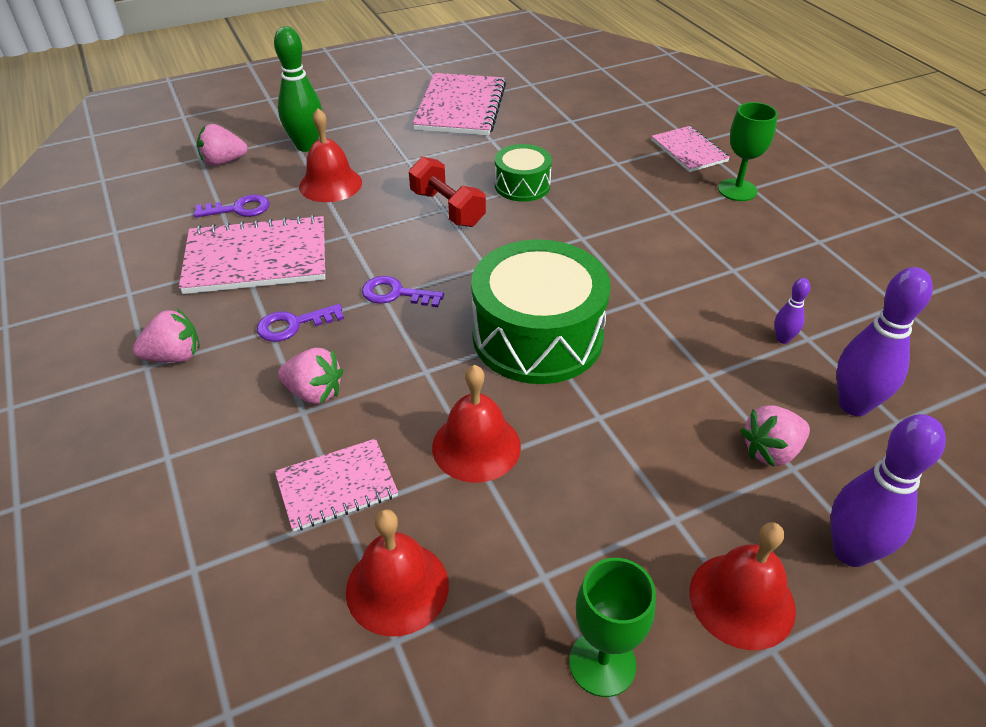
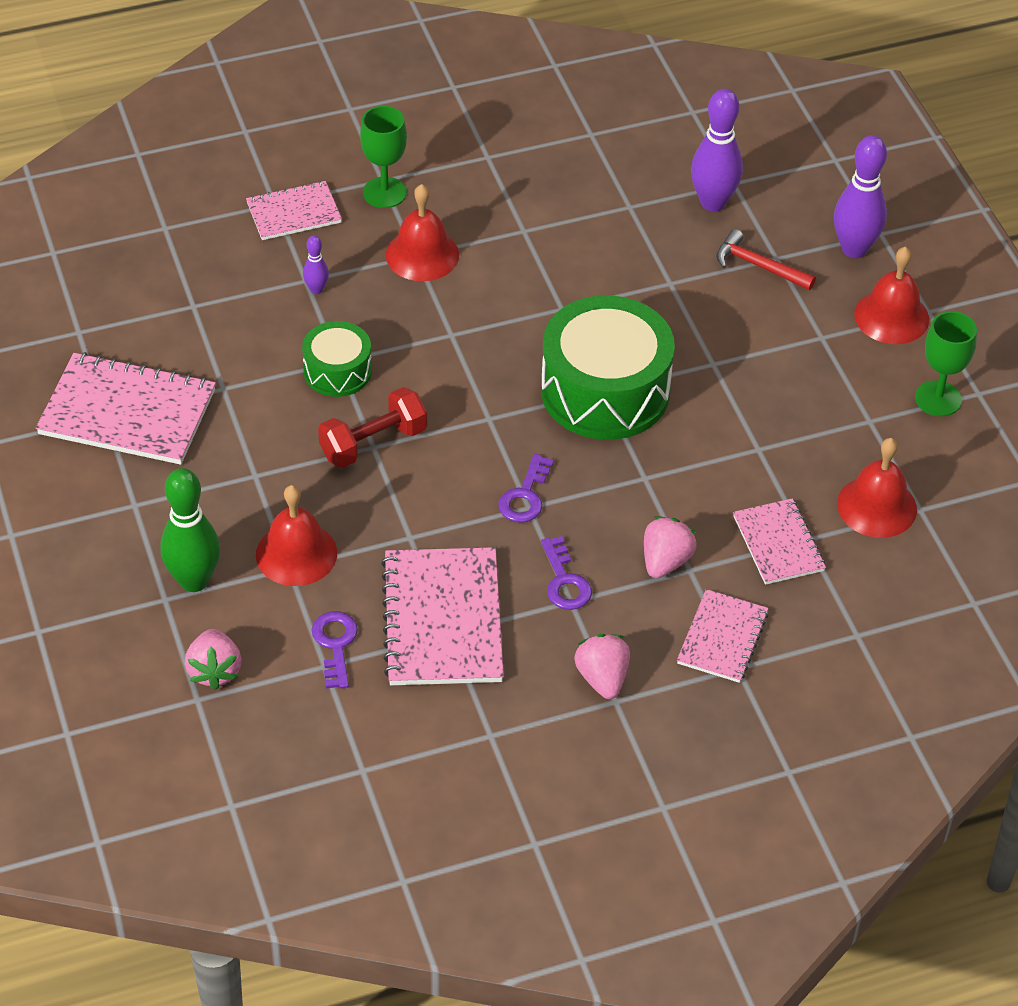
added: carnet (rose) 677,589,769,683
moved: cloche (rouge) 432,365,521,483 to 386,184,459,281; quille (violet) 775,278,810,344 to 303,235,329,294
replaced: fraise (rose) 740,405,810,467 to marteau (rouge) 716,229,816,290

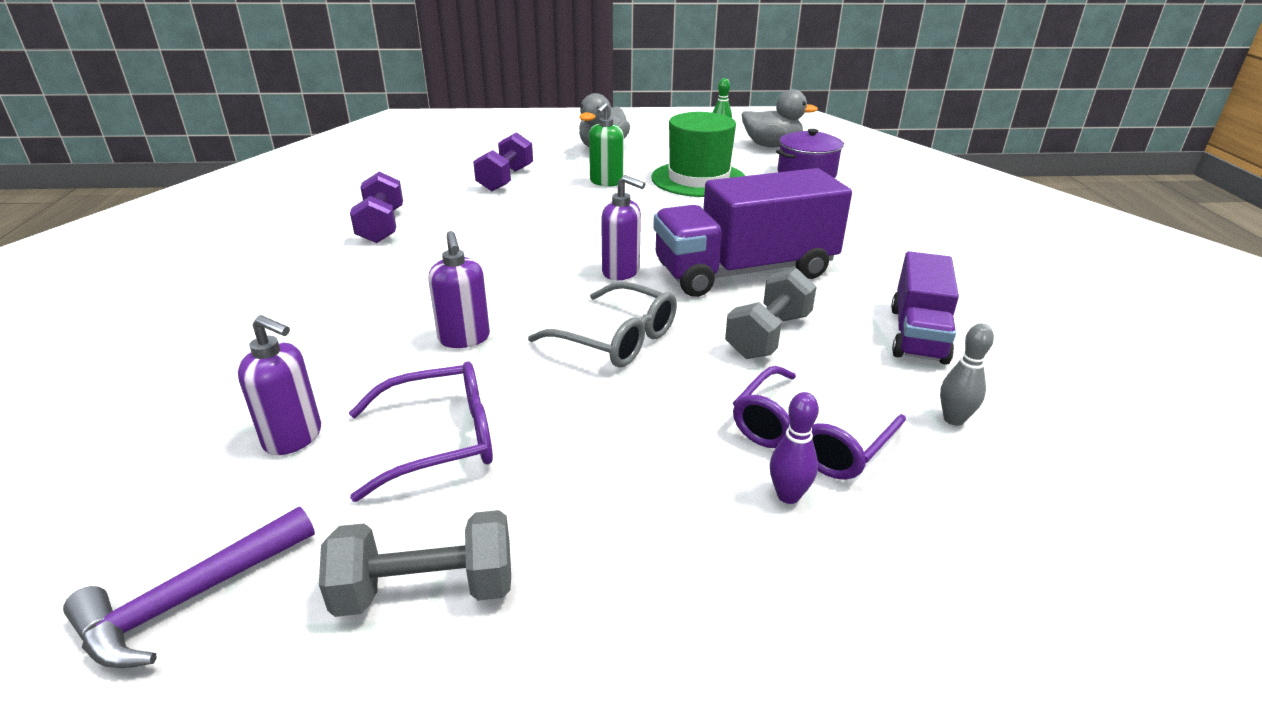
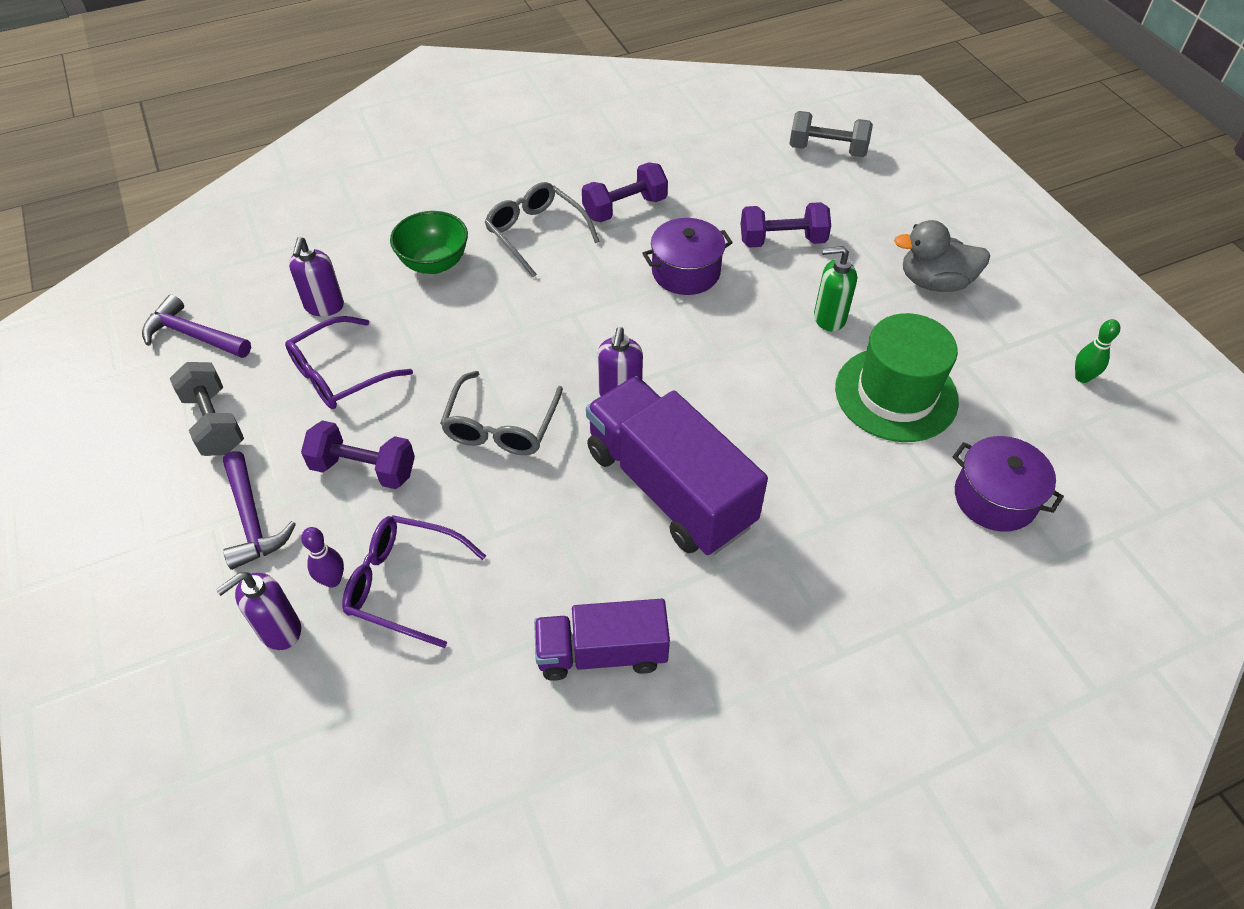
removed: canard (gris) 741,89,818,147; quille (gris) 940,323,994,426
added: marteau (violet) 223,451,296,570; haltère (violet) 301,420,415,489; bol (vert) 390,211,468,274; lunettes (gris) 484,182,599,277; marmite (violet) 642,218,733,295
moved: distributeur de savon (violet) 428,231,490,348 to 216,572,301,650; haltère (gris) 725,268,817,359 to 789,111,873,157
turned: lunettes (violet) 349,361,493,502 = 285,316,413,409 90 degrees clockwise

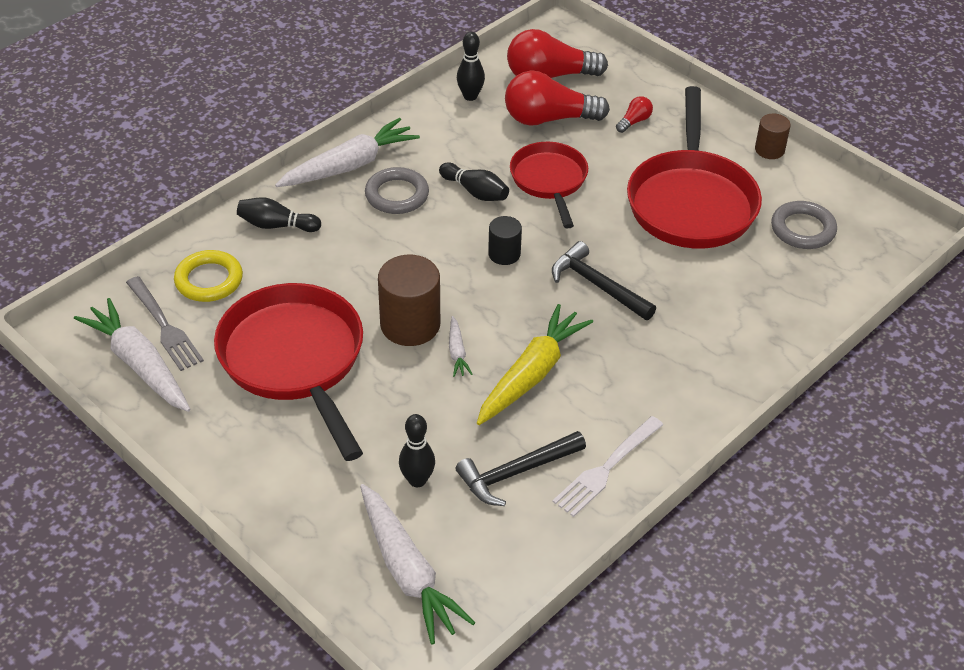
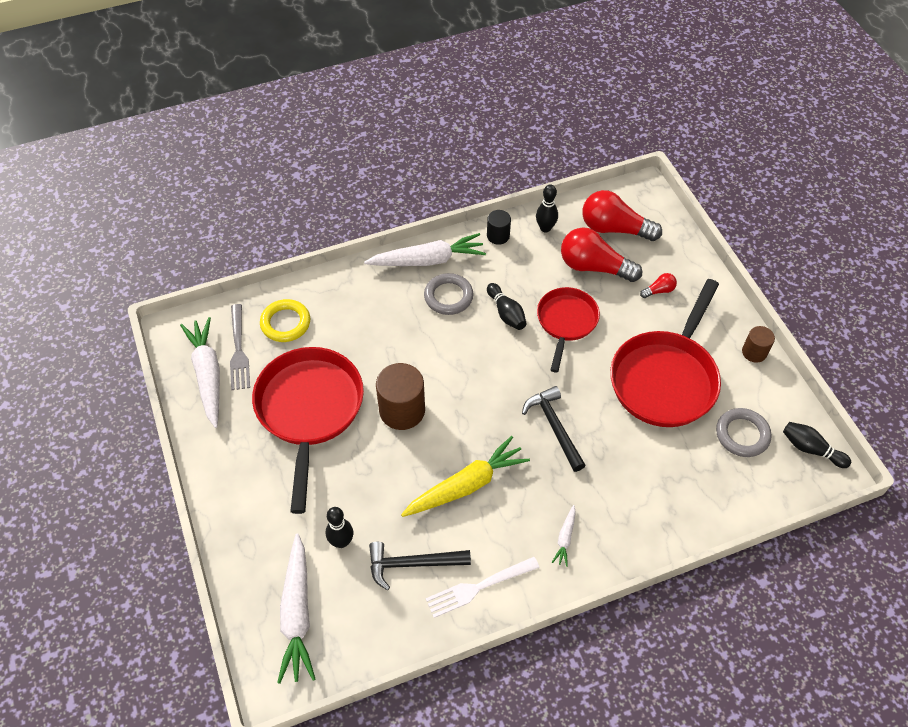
moved: quille (noir) 237,197,321,232 to 783,422,851,468; carotte (blanc) 449,316,473,377 to 552,505,576,567; cylindre (noir) 488,216,522,265 to 487,210,511,245

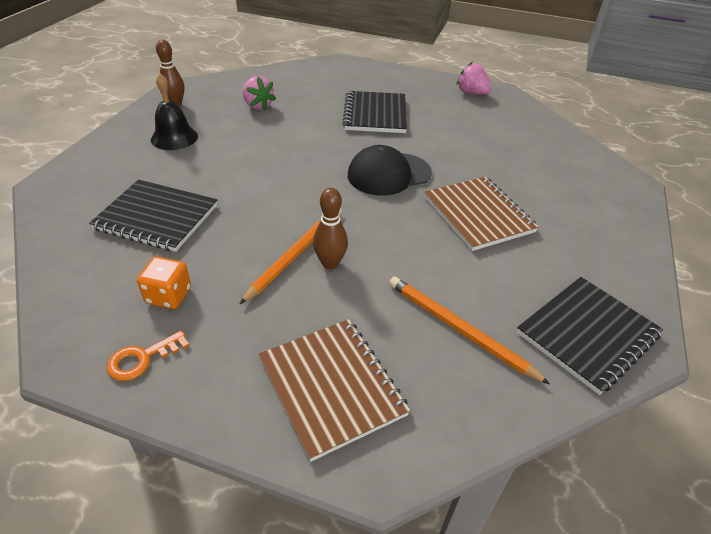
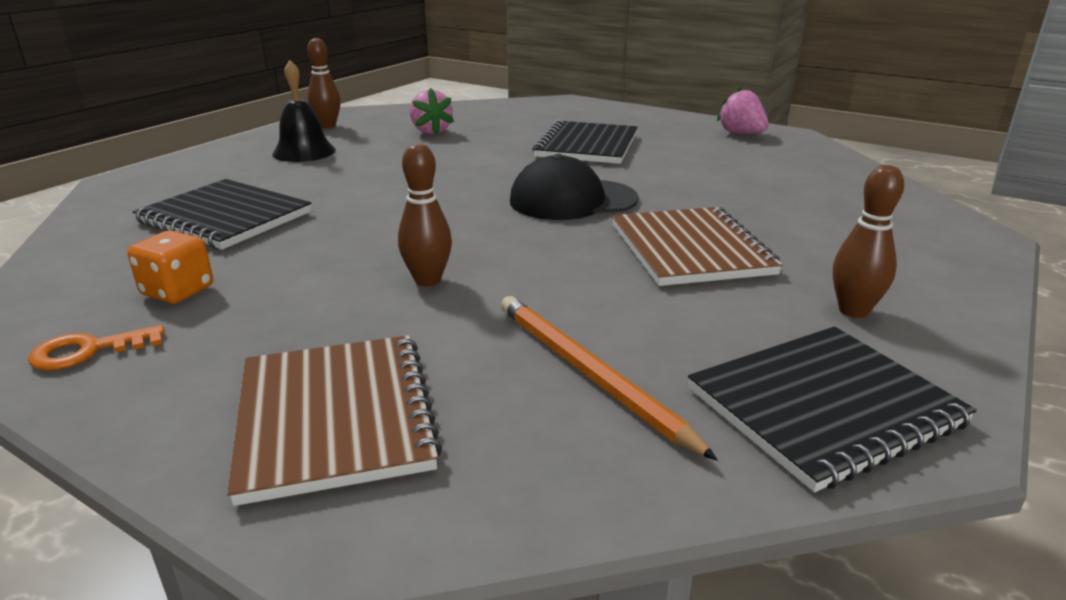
removed: crayon (orange) 240,208,342,304
added: quille (marron) 833,165,905,318

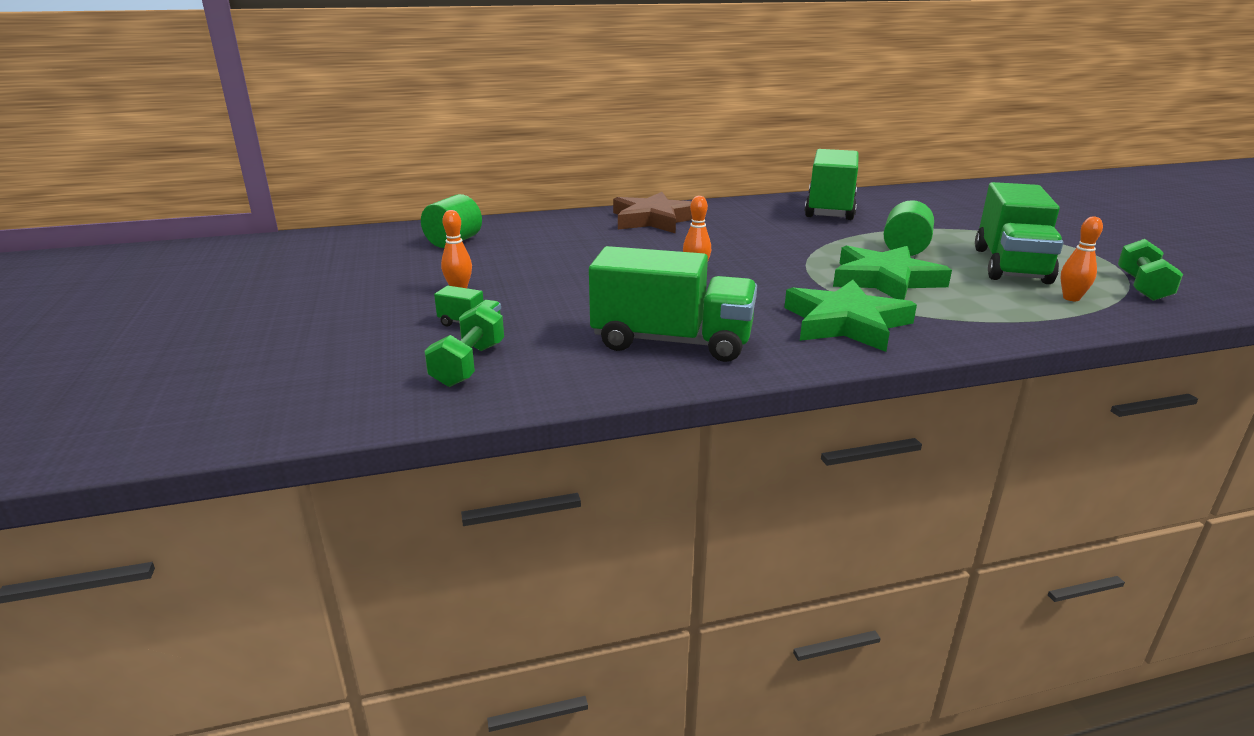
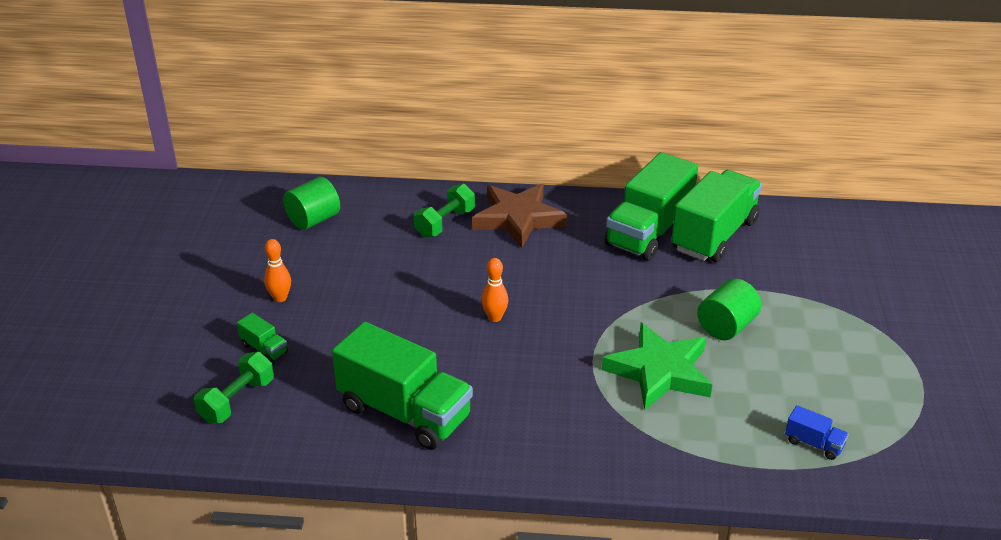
removed: étoile (vert) 784,280,917,352
moved: camion (vert) 975,182,1063,284 to 604,152,698,261; haltère (vert) 1118,239,1183,301 to 414,184,475,238
replaced: quille (orange) 1061,217,1103,301 to camion (bleu) 785,405,849,460

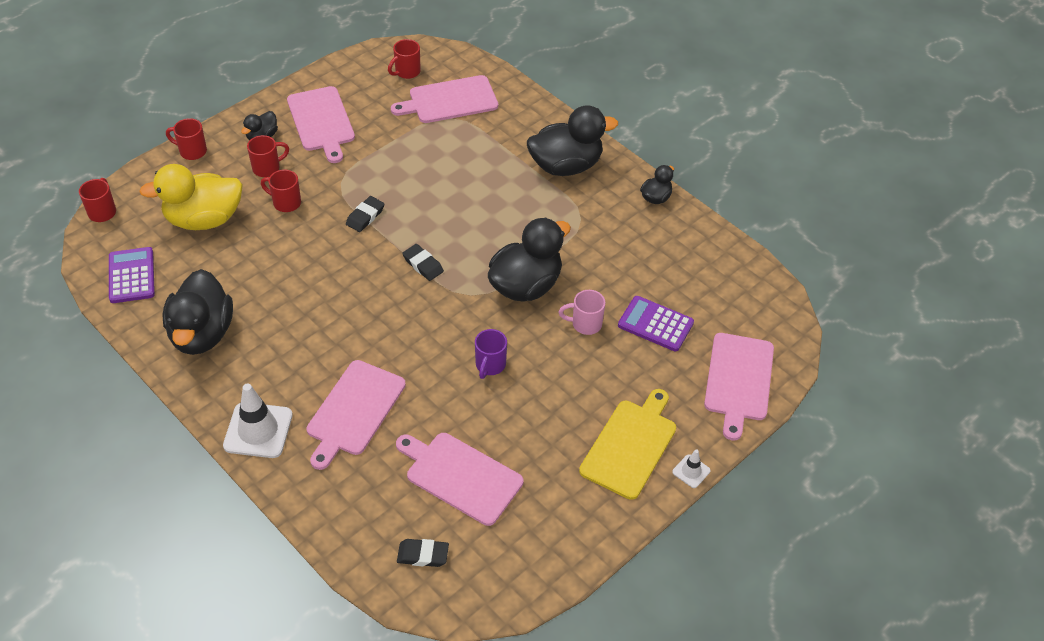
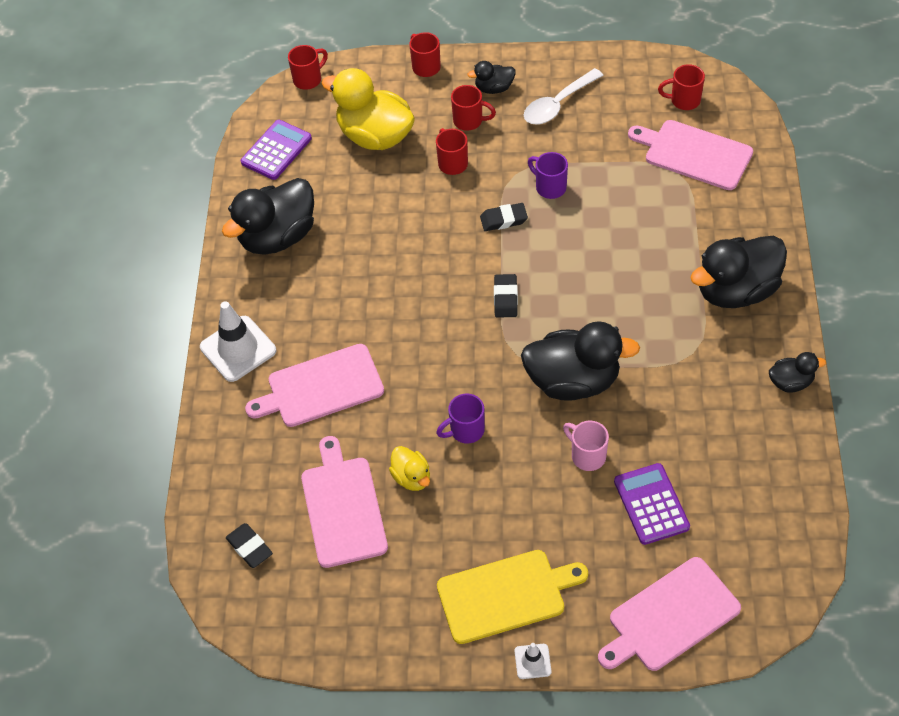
added: canard (jaune) 389,446,430,491; tasse (violet) 528,152,568,199
replaced: planche à découper (rose) 287,86,355,163 to cuillère (blanc) 524,68,604,125
turned: canard (noir) 527,105,618,176 = 690,236,787,308 120 degrees clockwise

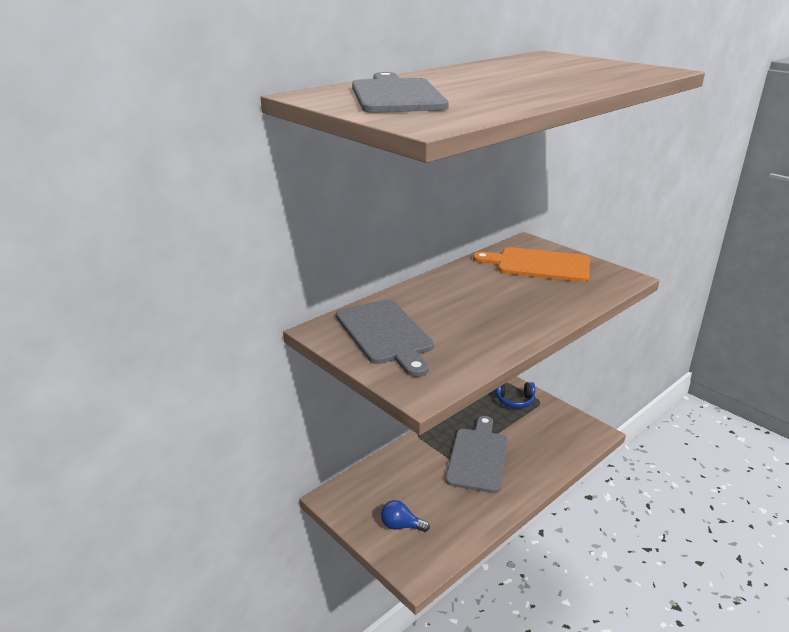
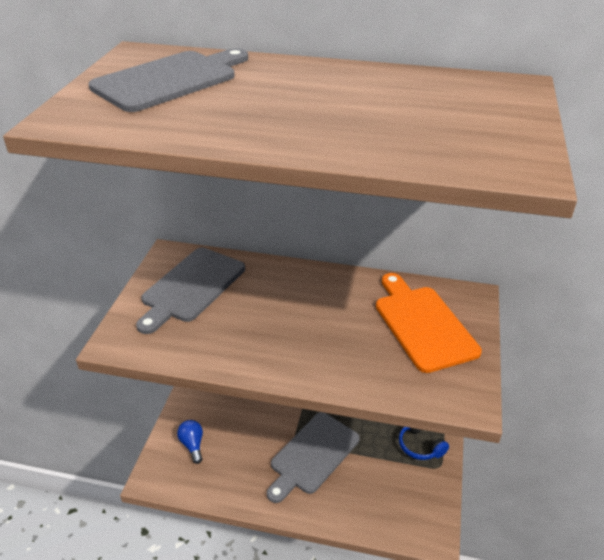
turned: planche à découper (gris) 446,416,508,493 = 267,412,360,503 150 degrees clockwise

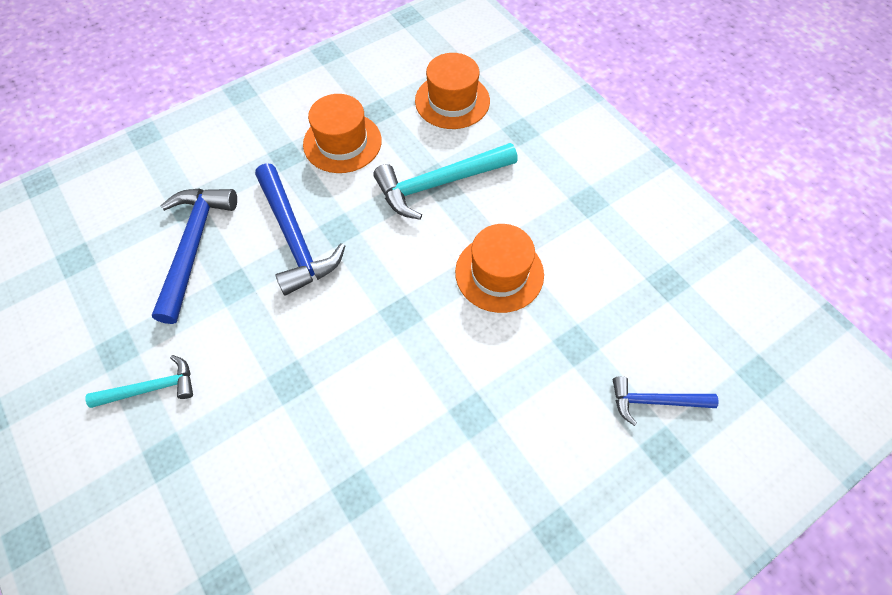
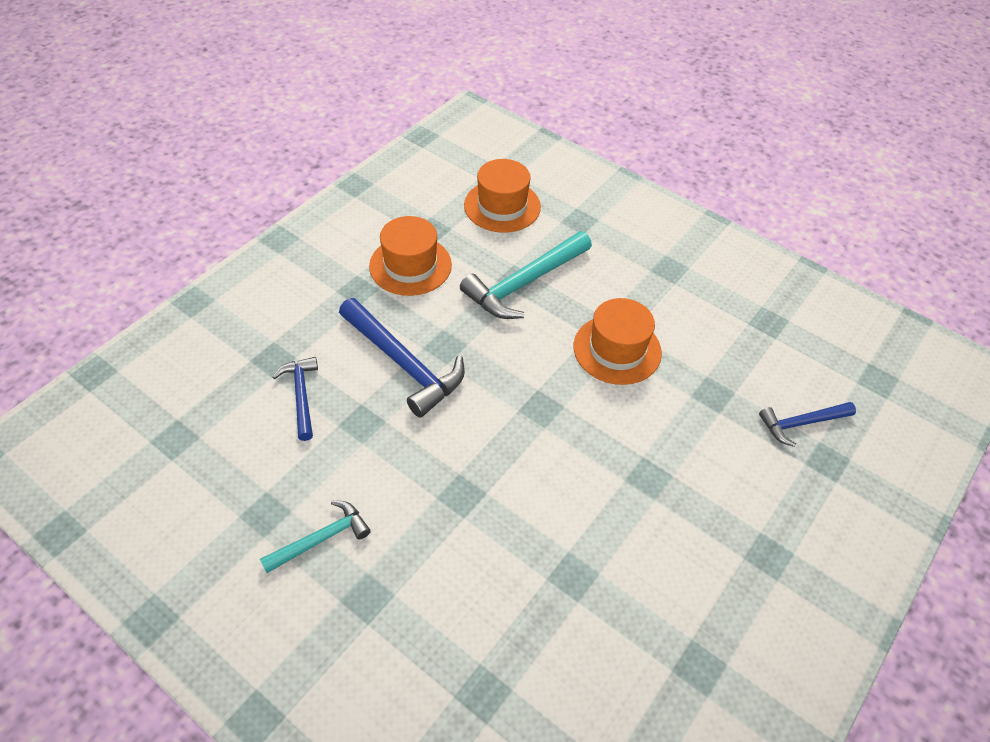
resized: marteau (bleu) 152,188,237,324 = 272,357,318,441 x0.59

